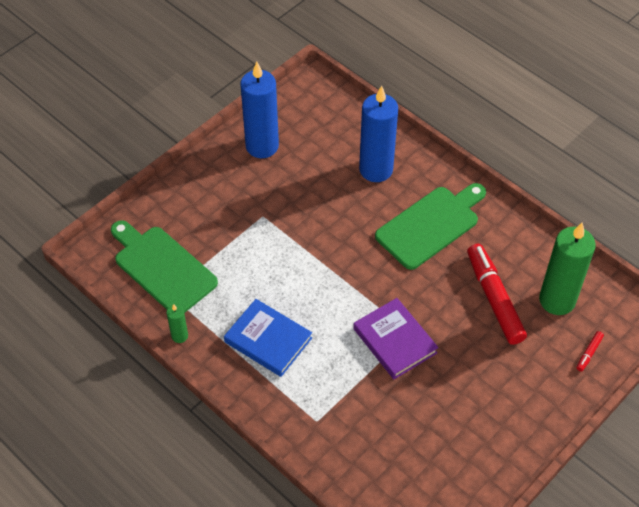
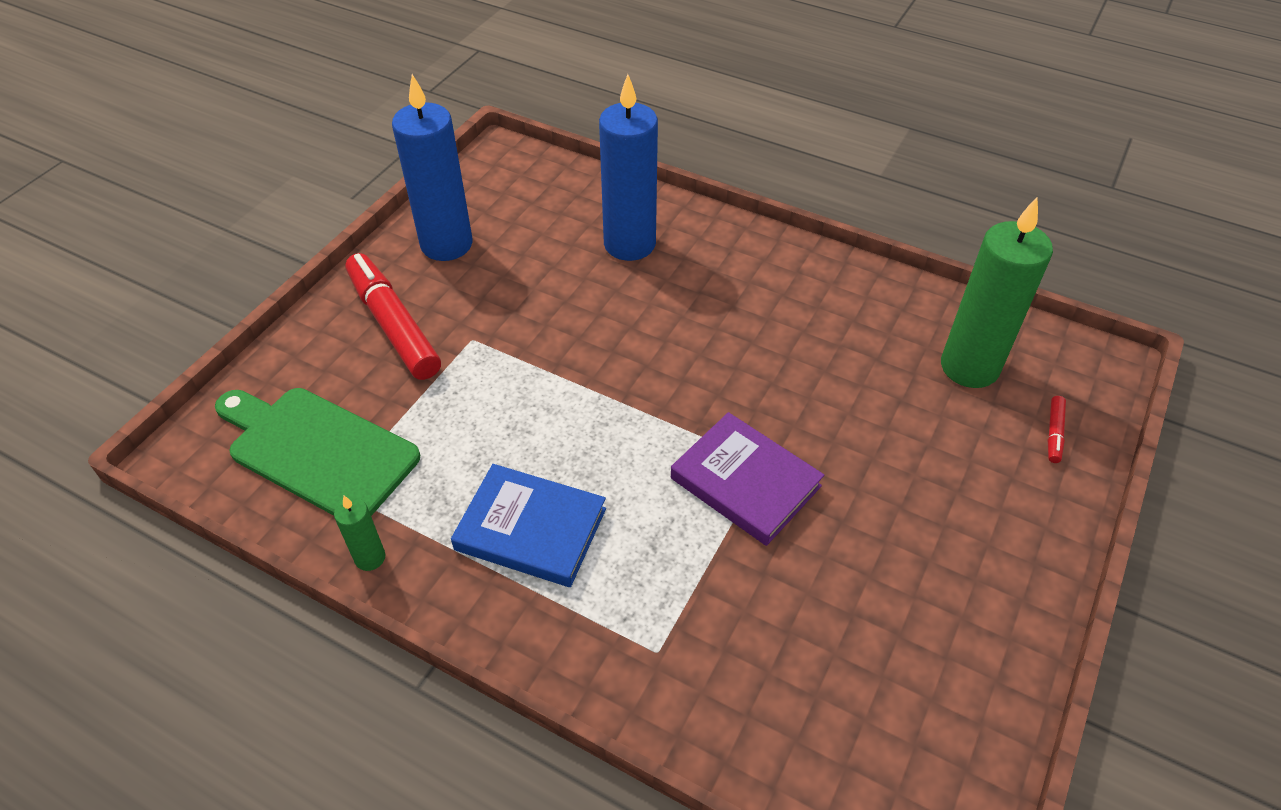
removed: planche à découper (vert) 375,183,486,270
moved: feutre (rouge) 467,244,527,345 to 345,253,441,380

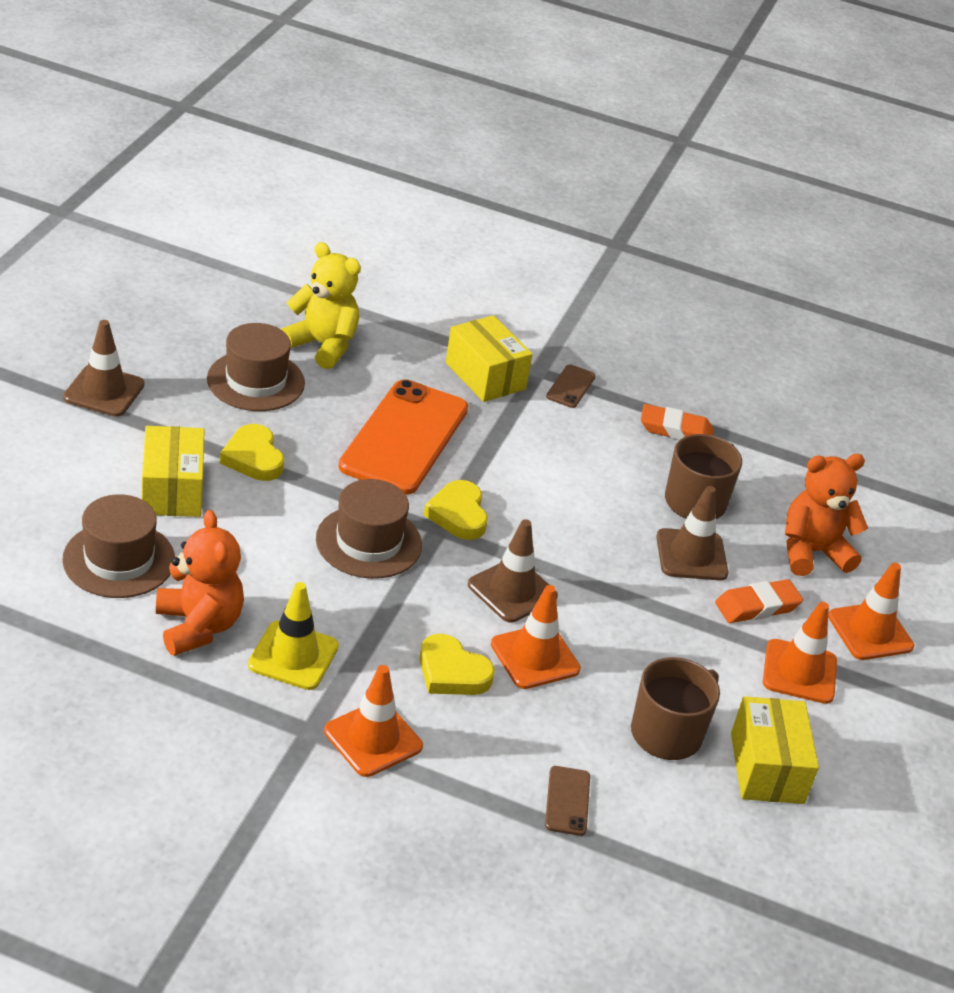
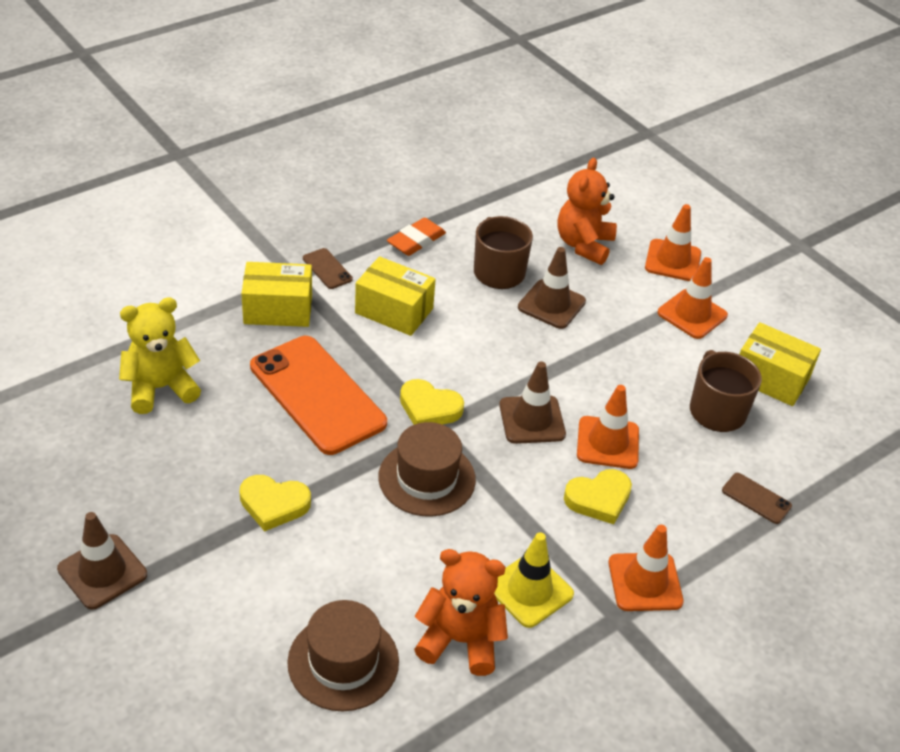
removed: chapeau (marron) 207,323,305,411; gomme (orange) 715,579,803,623
moved: boîte (jaune) 142,426,205,517 to 355,256,436,336

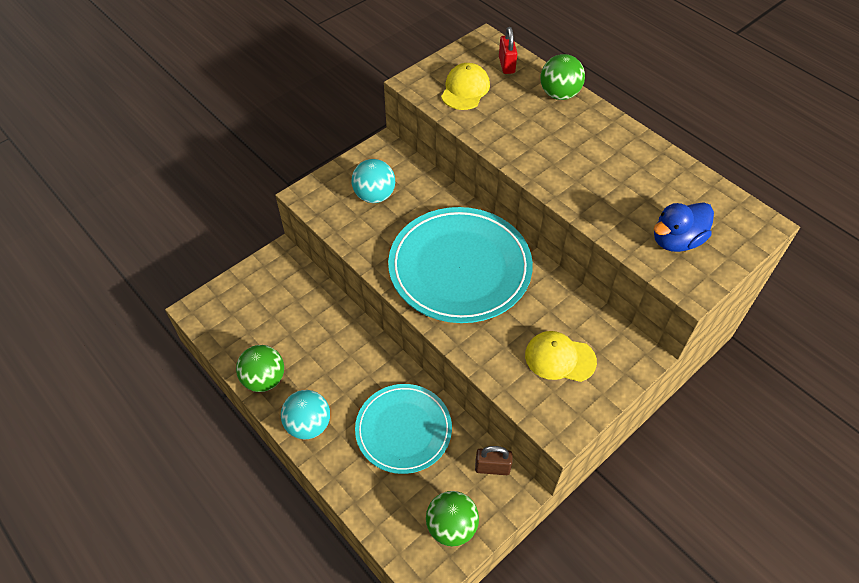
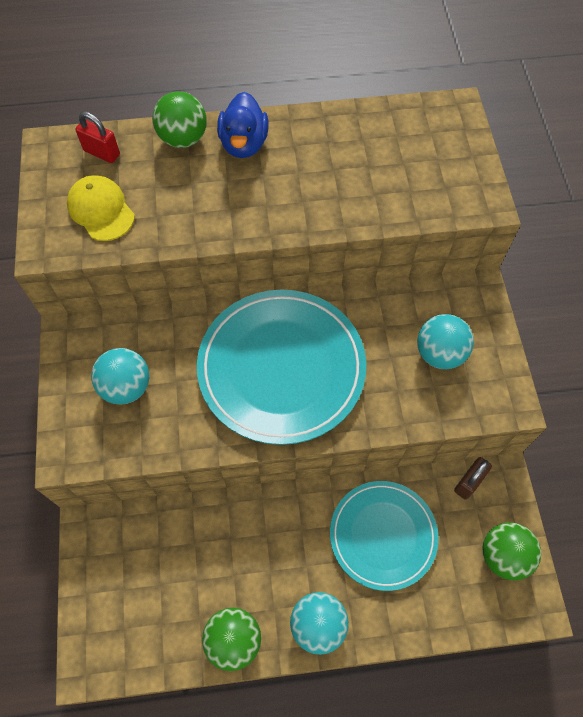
moved: canard (bleu) 654,202,714,252 to 217,92,269,158
replaced: casquette (jaune) 525,331,597,382 to balle (turquoise) 417,314,474,369

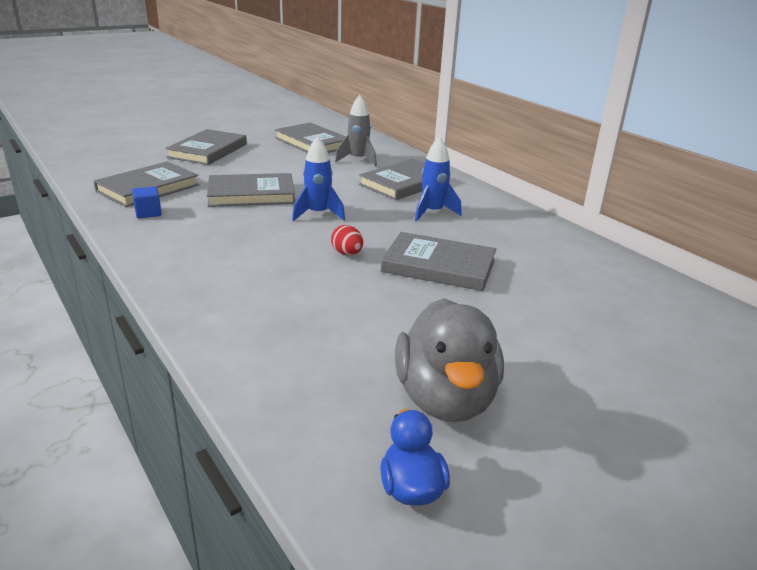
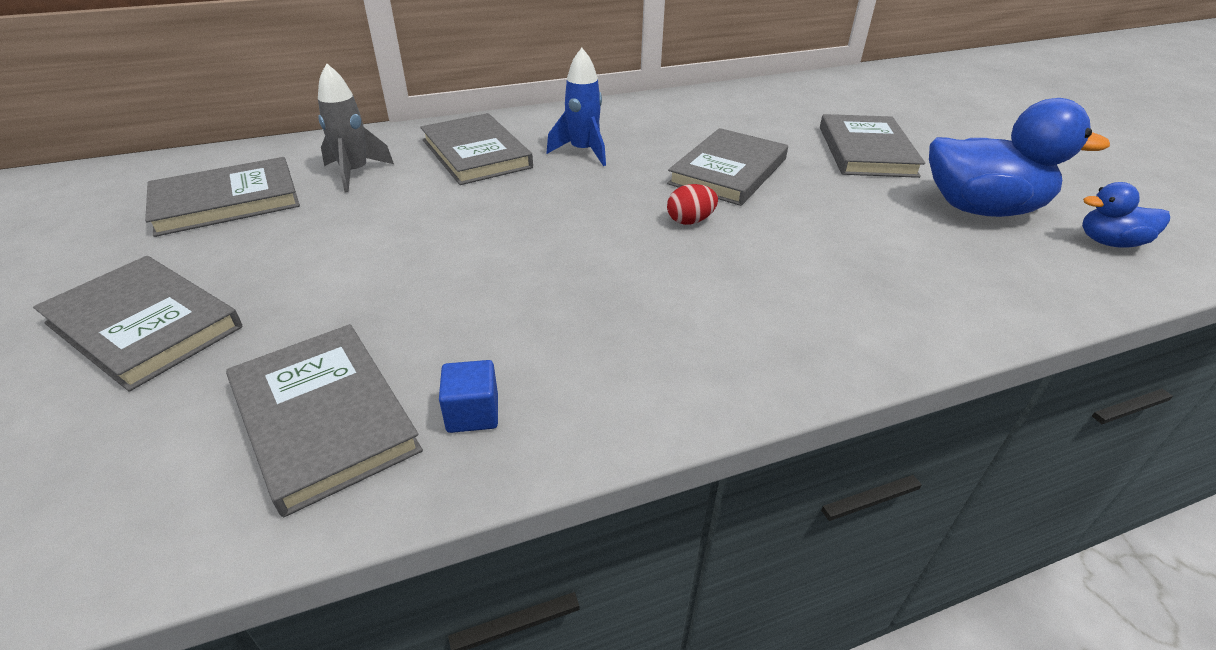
removed: fusée (bleu) 292,136,345,221
moved: livre (gris) 207,173,295,207 to 820,114,925,178
recoloured: canard (gris) 395,298,504,422 to canard (bleu) 929,98,1110,217

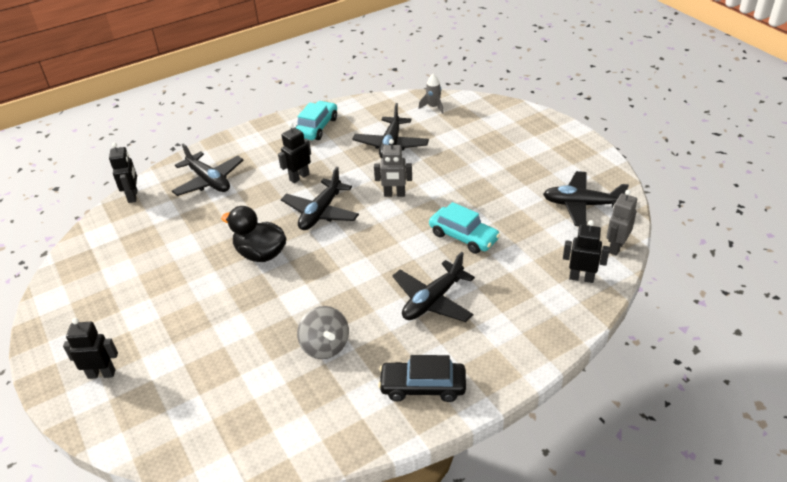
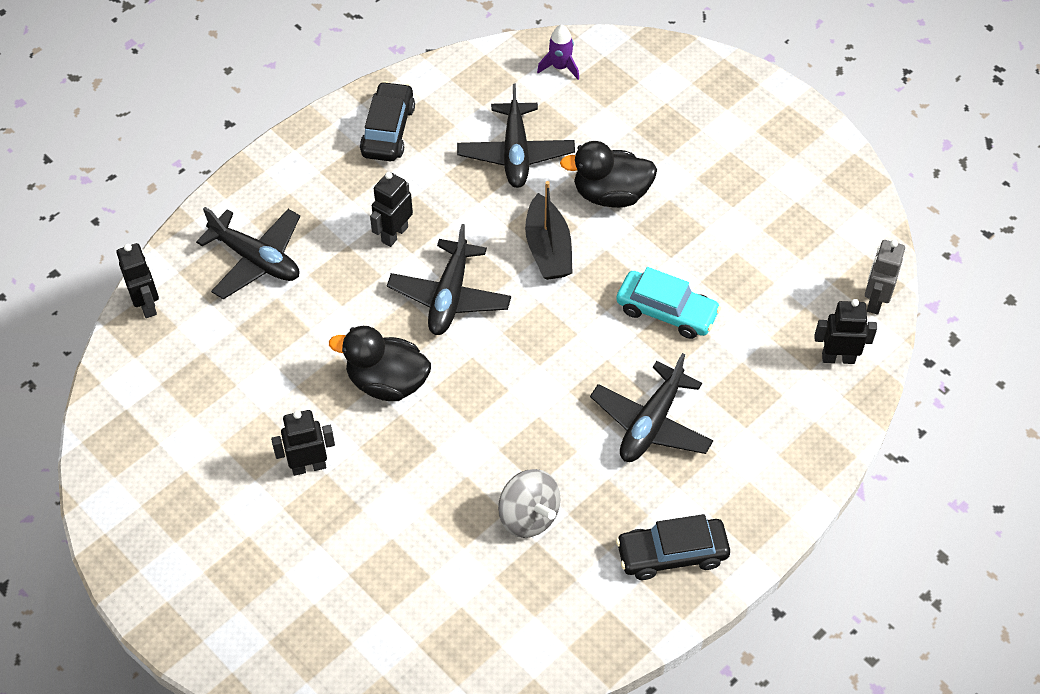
removed: avion (noir) 543,171,629,226
added: canard (noir) 560,141,657,208
moved: robot (noir) 63,318,118,379 to 271,410,335,476
replaced: robot (gris) 374,139,412,197 to bateau (noir) 525,181,573,280
recoloured: voiture (turquoise) 296,101,337,140 to voiture (noir) 360,81,415,161; fusée (gris) 418,74,444,114 to fusée (violet) 537,25,579,80

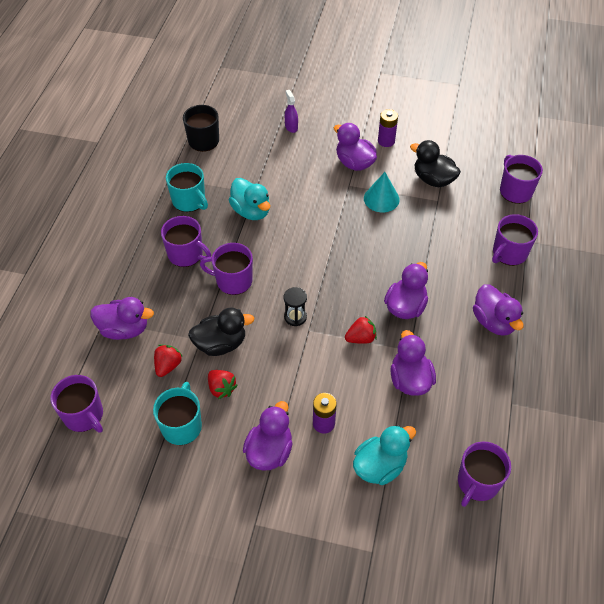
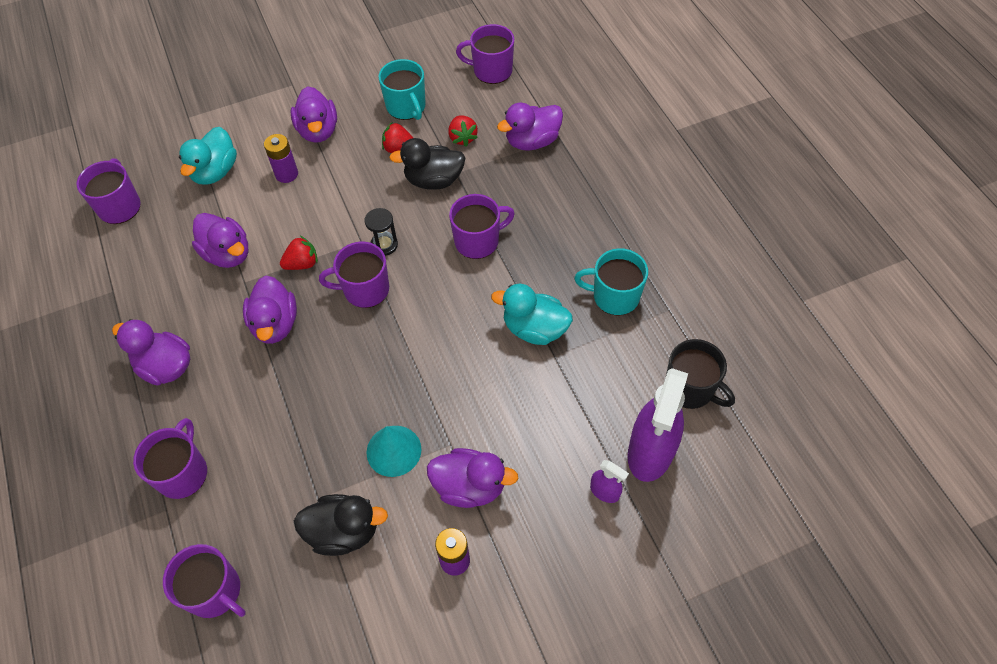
added: vaporisateur (violet) 628,368,688,482
moved: tasse (violet) 161,216,211,267 to 319,242,389,308
turned: canard (noir) 188,308,254,356 = 389,138,466,189 45 degrees clockwise; fraise (rouge) 345,316,377,344 = 280,236,318,270 150 degrees counterclockwise

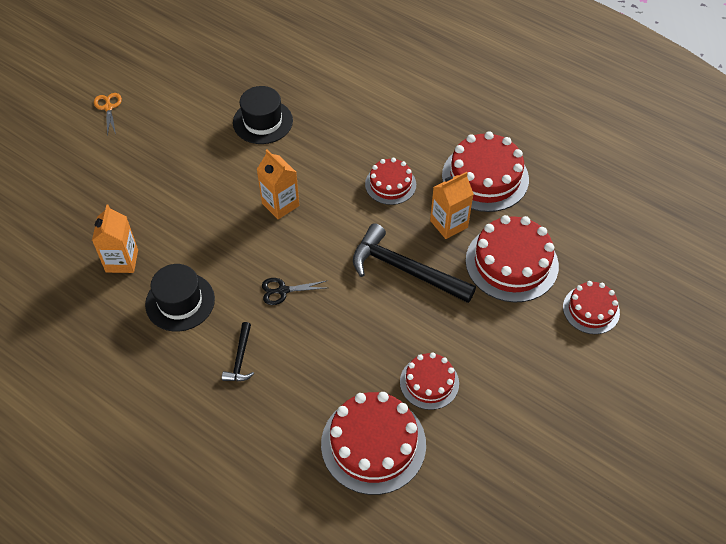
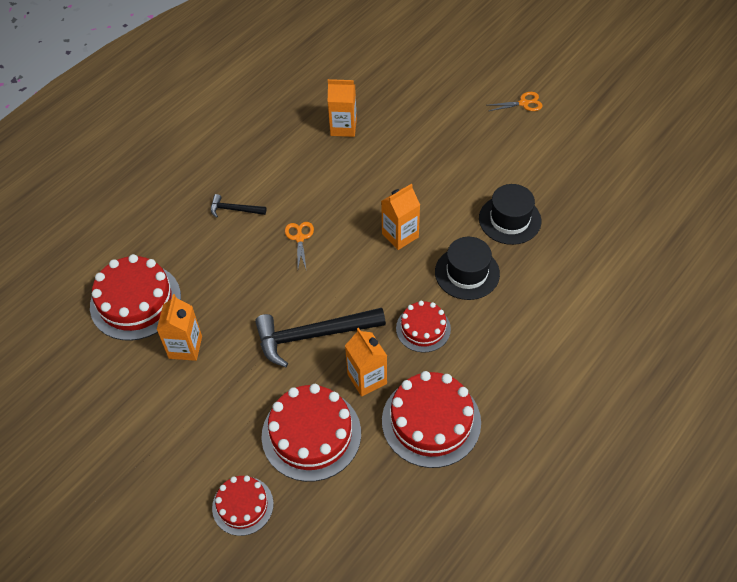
moved: chapeau (noir) 145,264,215,332 to 435,237,500,300
replaced: gâteau (rouge) 400,352,459,410 to brique de lait (orange) 157,294,202,361
recoloured: ciseaux (noir) 262,278,326,305 to ciseaux (orange) 285,222,314,268
turned: marteau (noir) 353,223,476,303 = 255,308,386,367 135 degrees counterclockwise

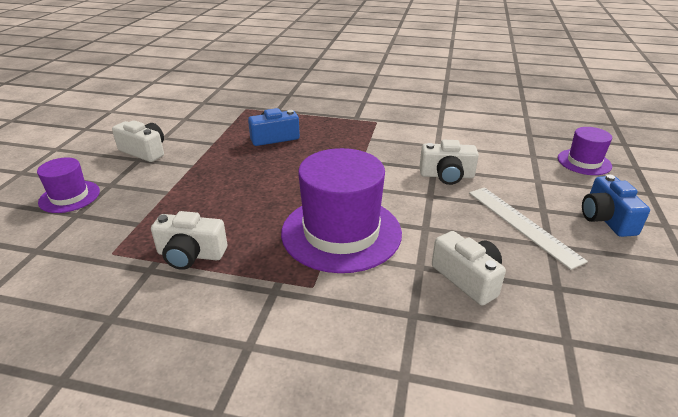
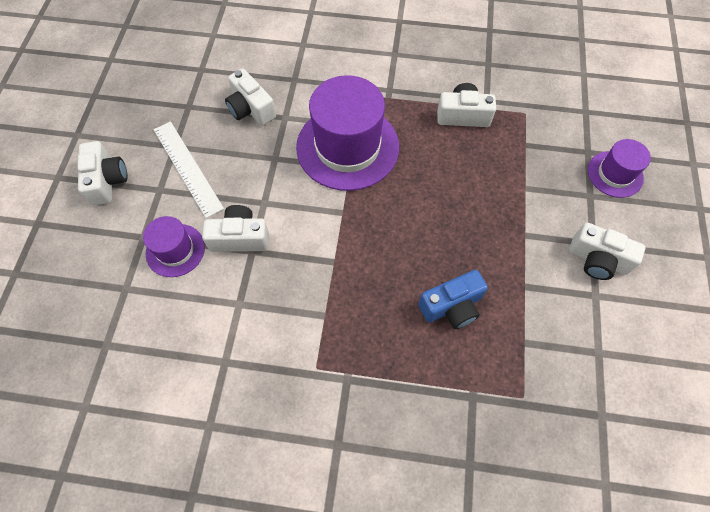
moved: chapeau (violet) 558,127,612,175 to 143,216,205,277
recoloured: appareil photo (bleu) 582,174,650,237 to appareil photo (blanc) 78,141,128,206

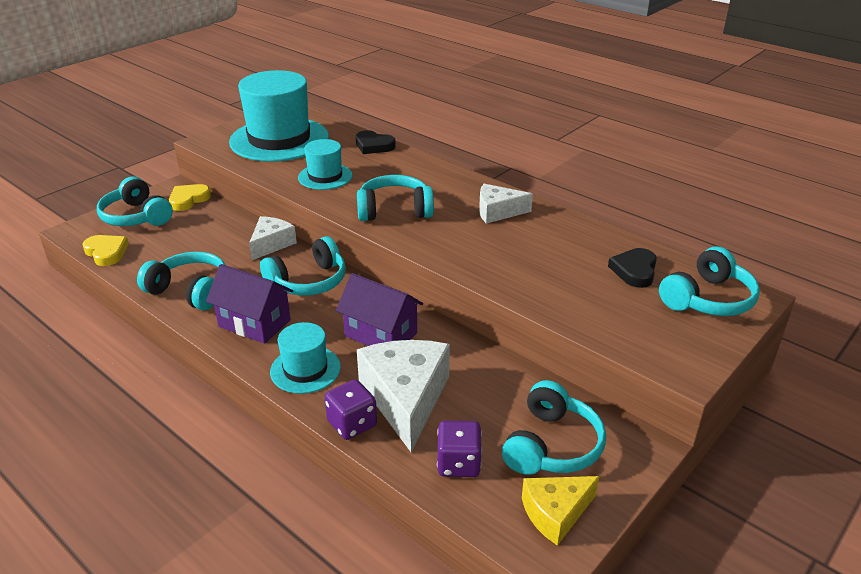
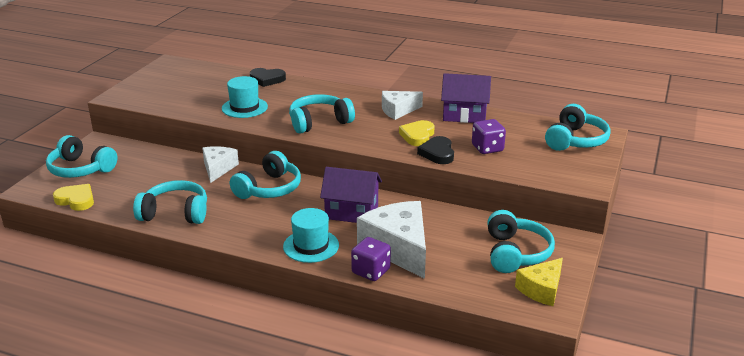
removed: chapeau (turquoise) 229,70,329,162
moved: cœur (jaune) 169,184,211,211 to 399,120,435,146; maison (violet) 206,264,293,344 to 441,73,491,123; dé (violet) 437,420,482,477 to 472,119,506,154; cœur (noir) 608,248,657,288 to 417,136,454,164

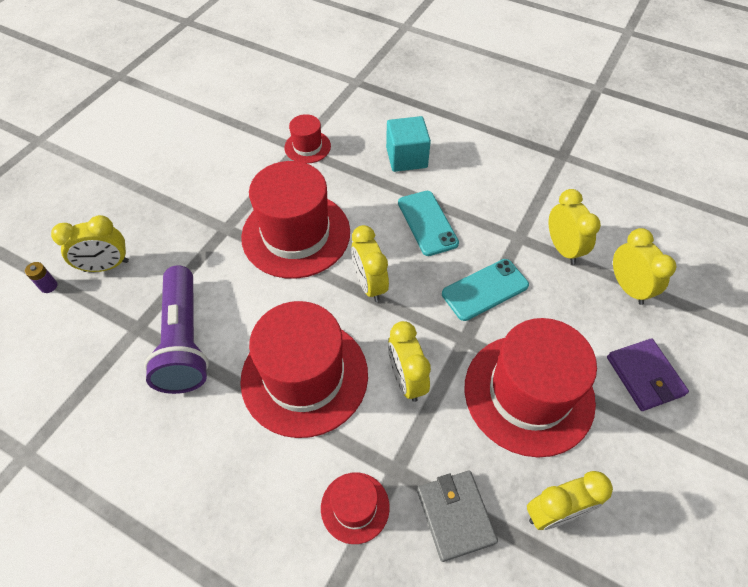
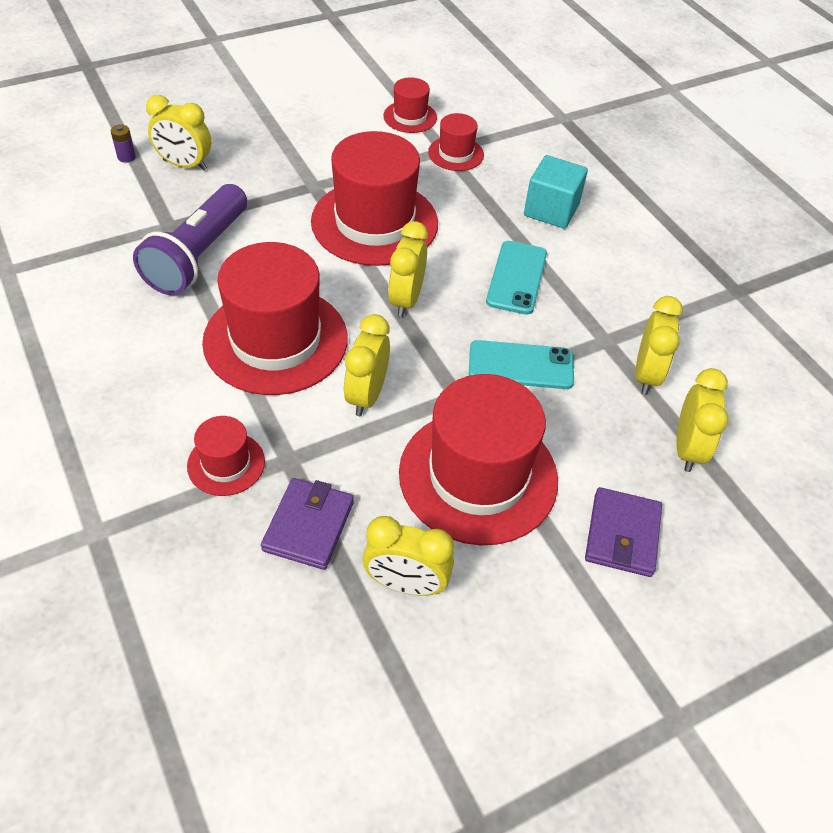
added: chapeau (rouge) 383,77,437,133
recoloured: portefeuille (gris) 417,471,498,562 to portefeuille (violet) 261,478,354,570

